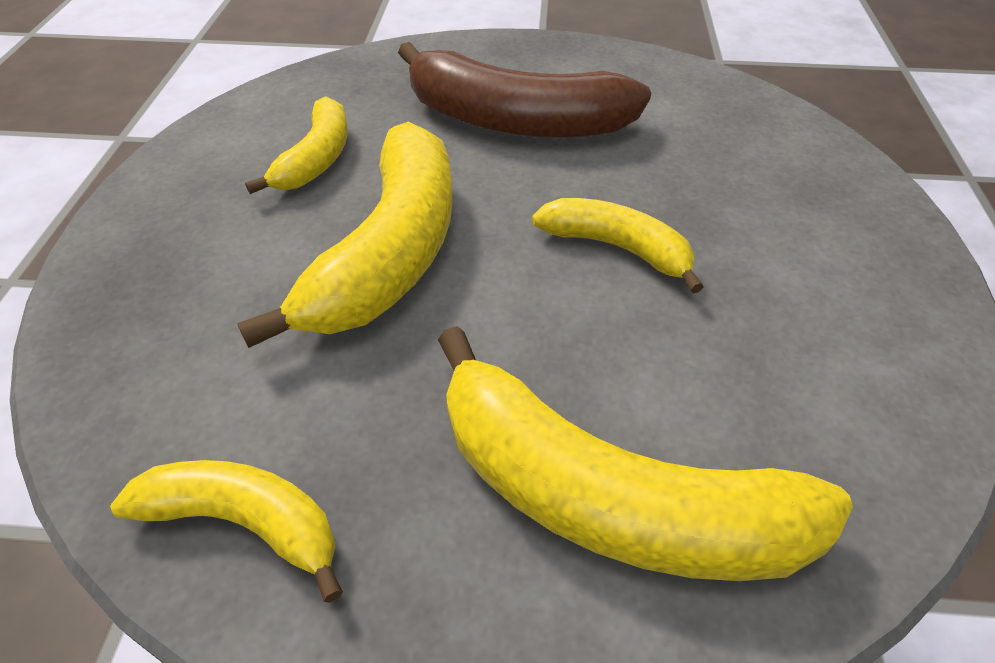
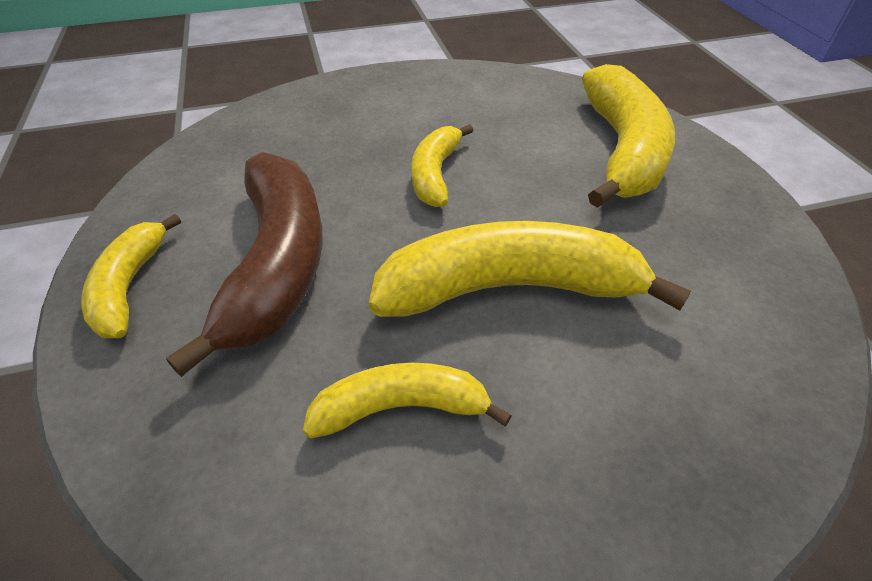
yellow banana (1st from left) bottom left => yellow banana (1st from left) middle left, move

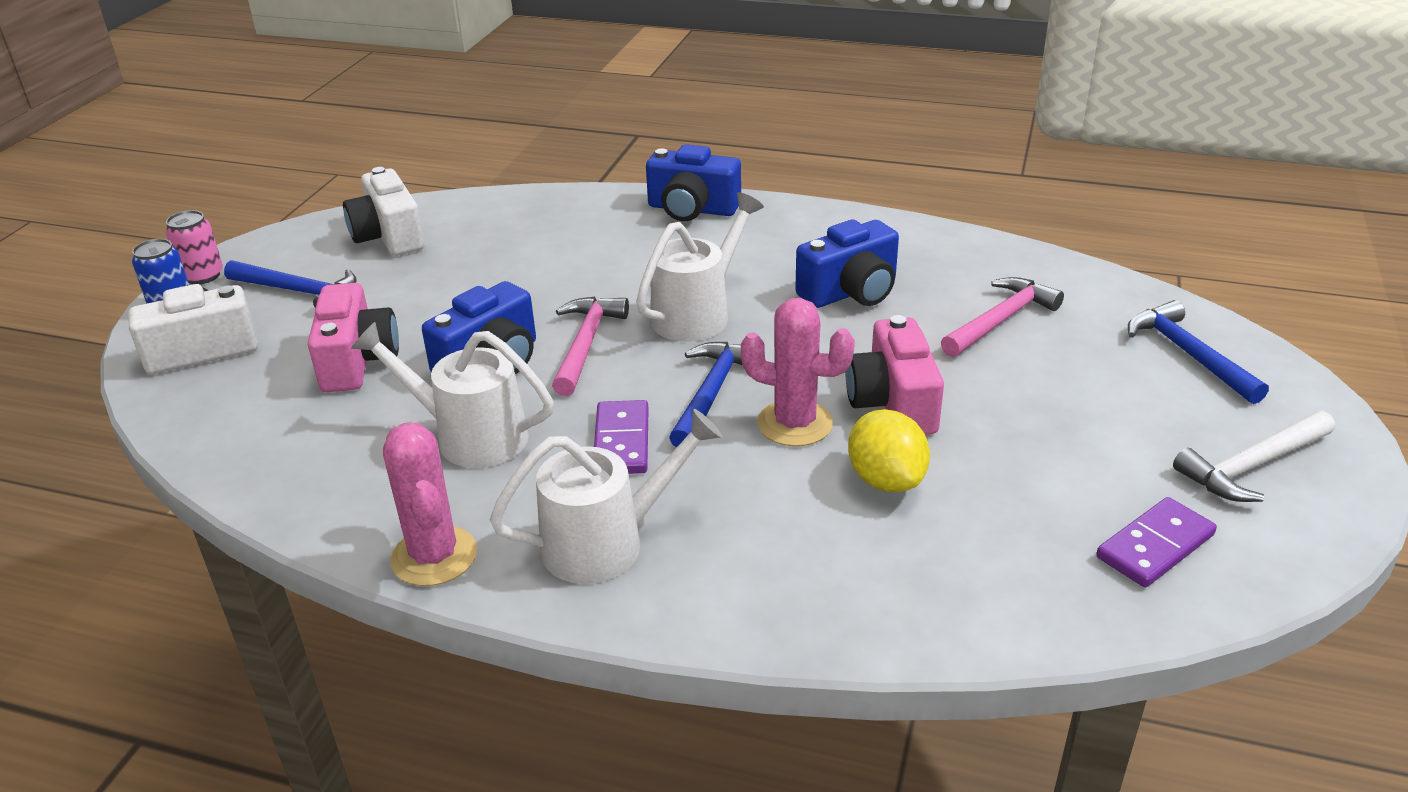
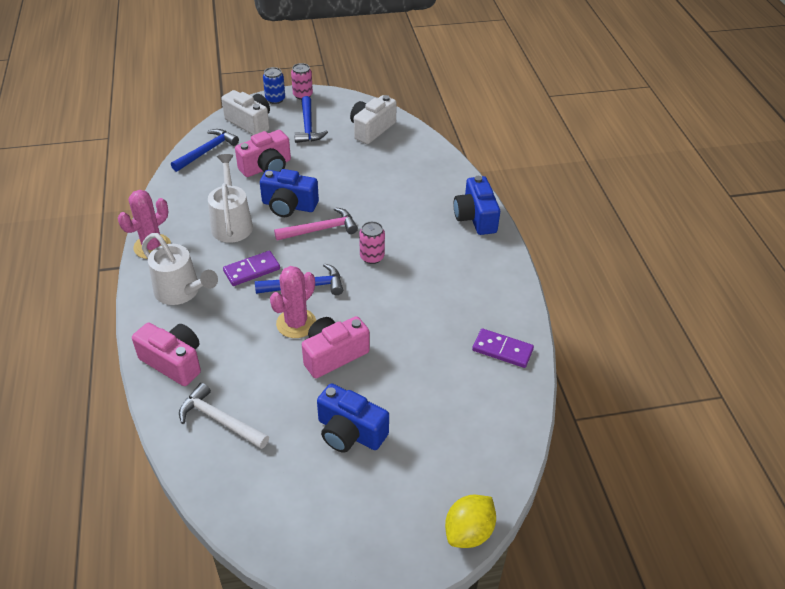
pink hammer (2nd from left) middle right => nothing
nothing => pink camera (1st from left) middle left
blue camera (3rd from left in the first image) centre => blue camera (2nd from left) bottom centre, move
yellow lemon centre => yellow lemon bottom centre, move
purple domino (2nd from left) bottom right => purple domino (2nd from left) centre, move
blue hammer (3rd from left in the first image) middle right => blue hammer (1st from left) top left, move
white hammer middle right => white hammer bottom left, move
white watering can (3rd from left) centre => pink can (2nd from left) centre
pink cactus (2nd from left) centre, 45 degrees clockwise

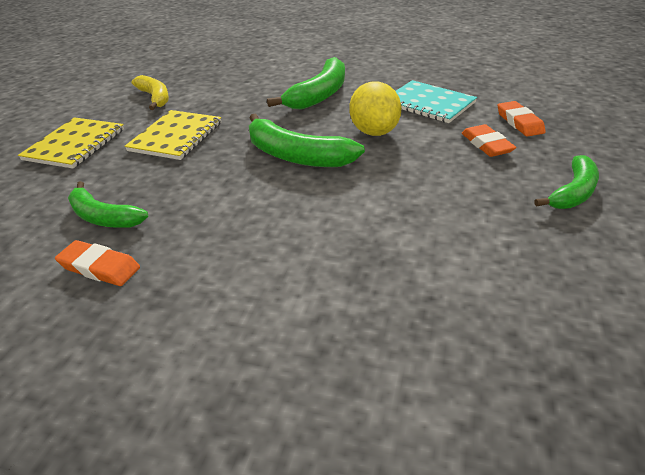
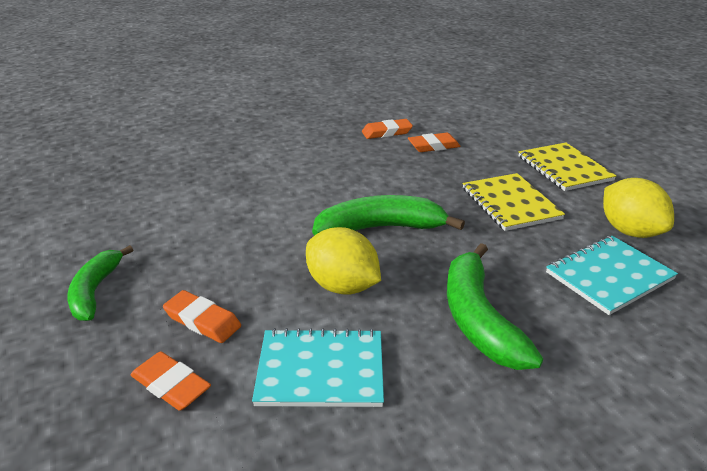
nothing => turquoise notebook (2nd from left) middle right
green banana (1st from left) middle left => orange eraser (4th from left) top centre
yellow banana top left => yellow lemon (2nd from left) middle right

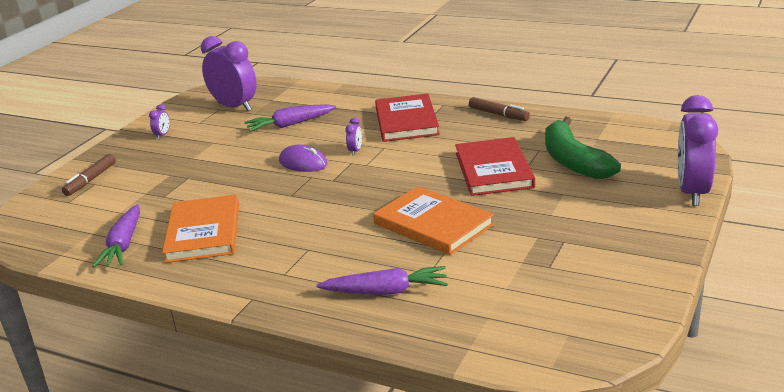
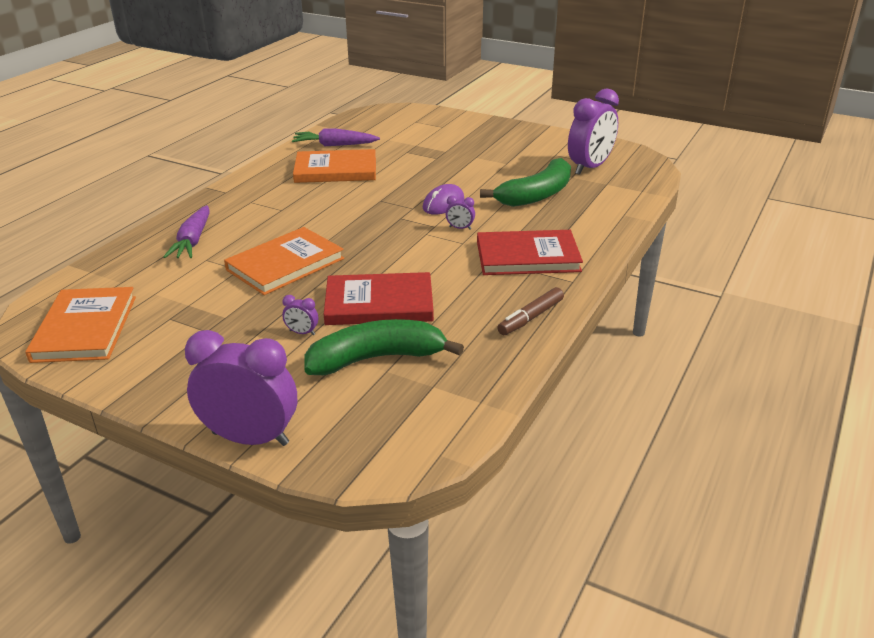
brown marker (1st from left) middle left => nothing
nothing => orange book (1st from left) middle left
purple clock (1st from left in the first image) top left => purple clock (2nd from left) centre, move
purple carrot (2nd from left) top centre => green banana (2nd from left) top centre

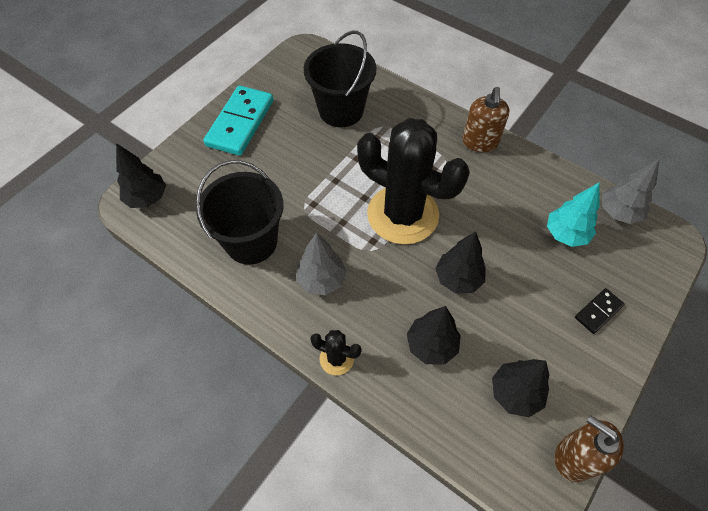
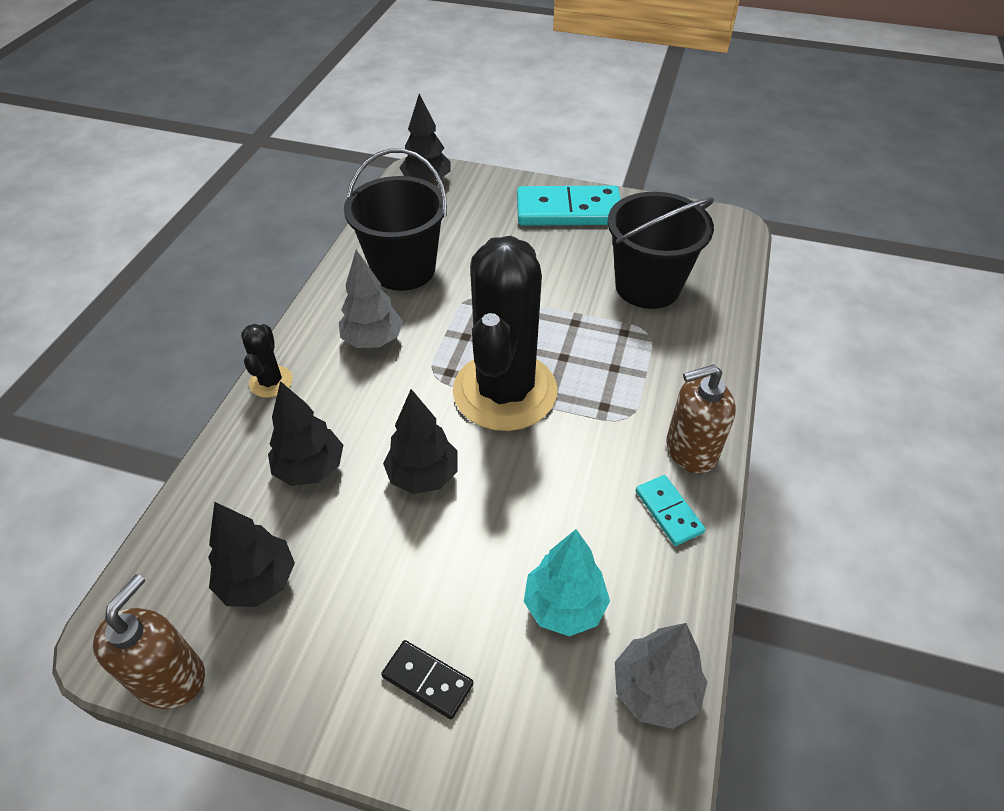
nothing => turquoise domino (2nd from left) middle right

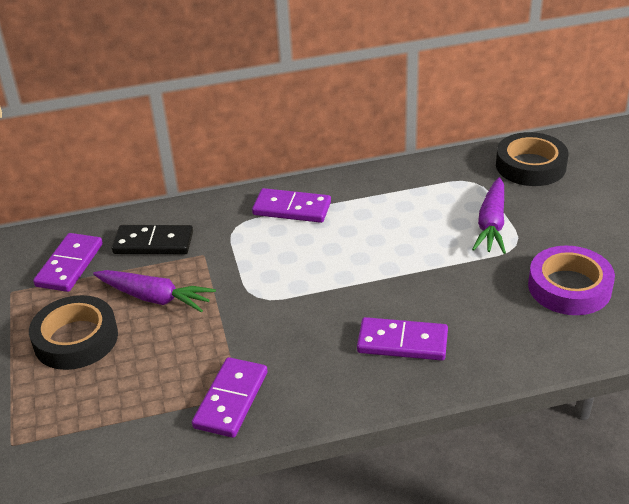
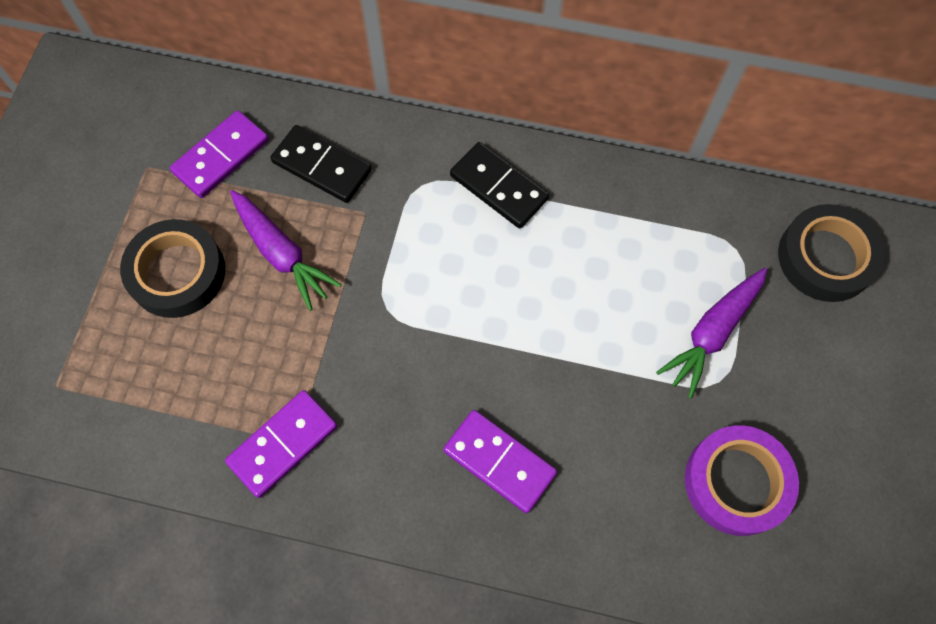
purple domino (3rd from left) centre => black domino (2nd from left) top centre

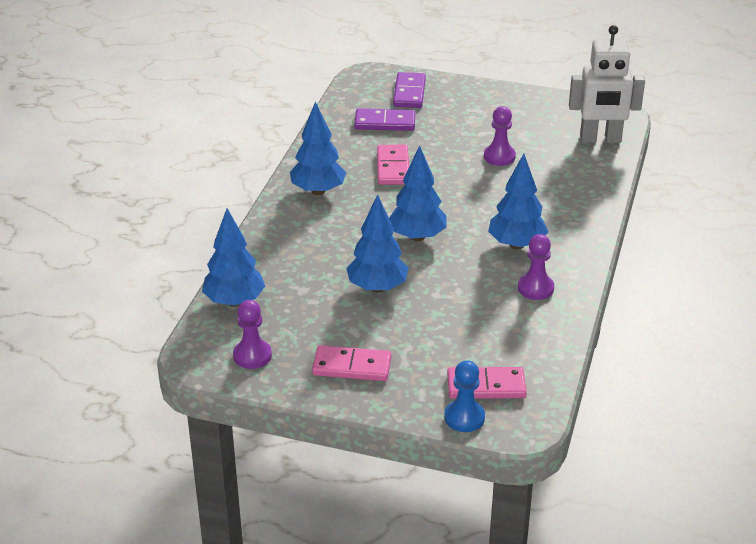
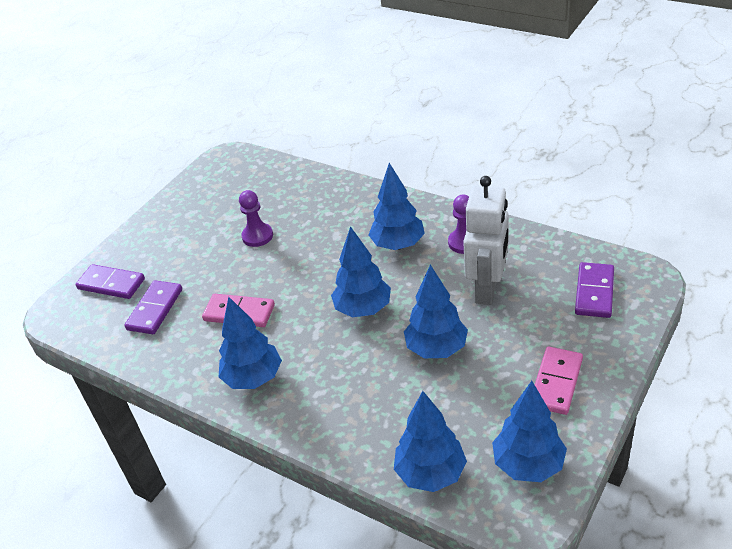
blue pawn bottom centre => nothing
white robot top right => white robot centre, move
purple pawn (1st from left) centre => blue tree (6th from left) bottom right
pink domino (3rd from left) bottom centre => purple domino (3rd from left) middle right

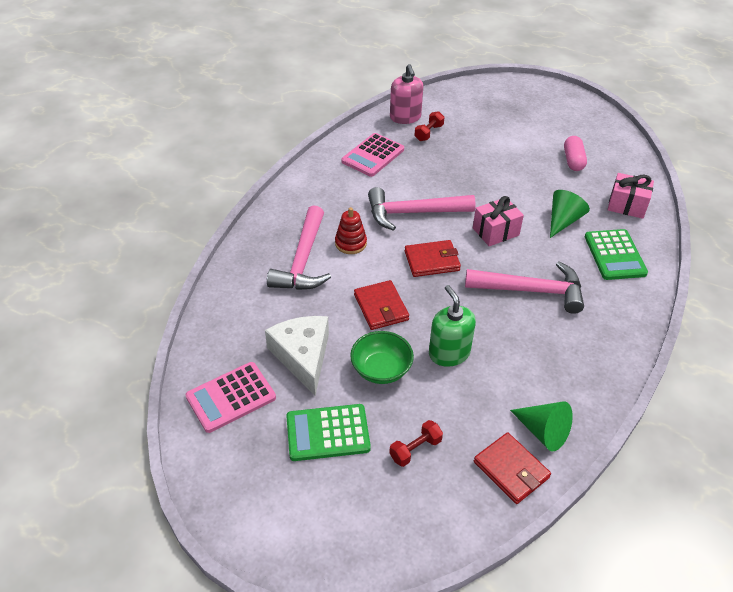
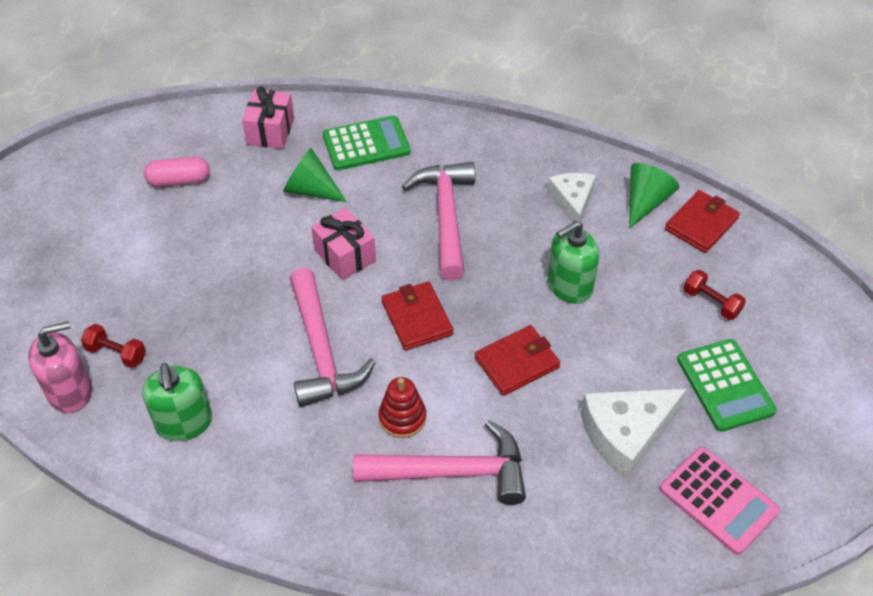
green bowl centre => nothing
nothing => white cheese (1st from left) top centre
pink calculator (2nd from left) top centre => green soap dispenser (1st from left) bottom left

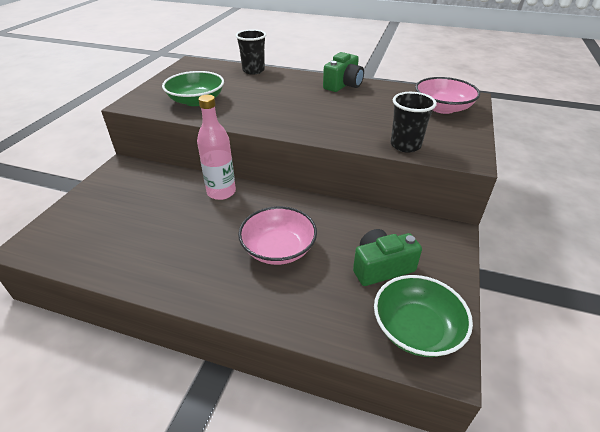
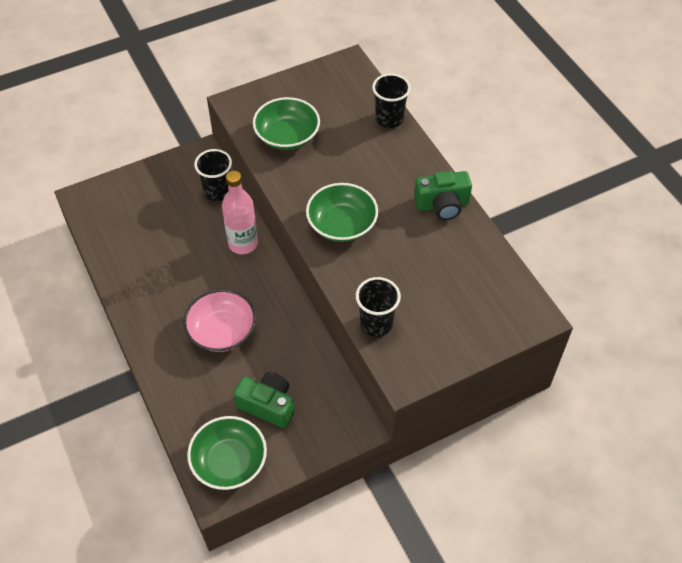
pink bowl (2nd from left) top right => nothing
nothing => black cup (1st from left) top left
nothing => green bowl (3rd from left) centre

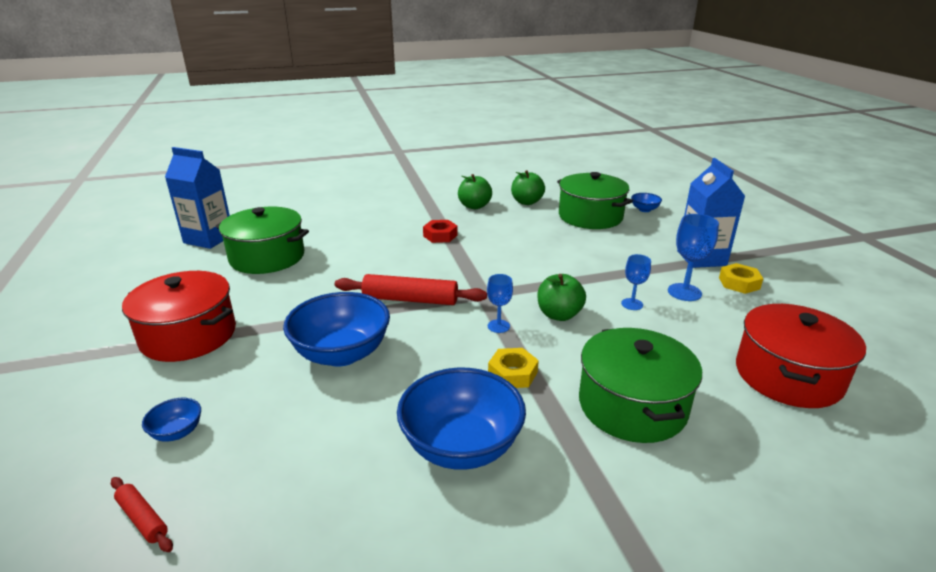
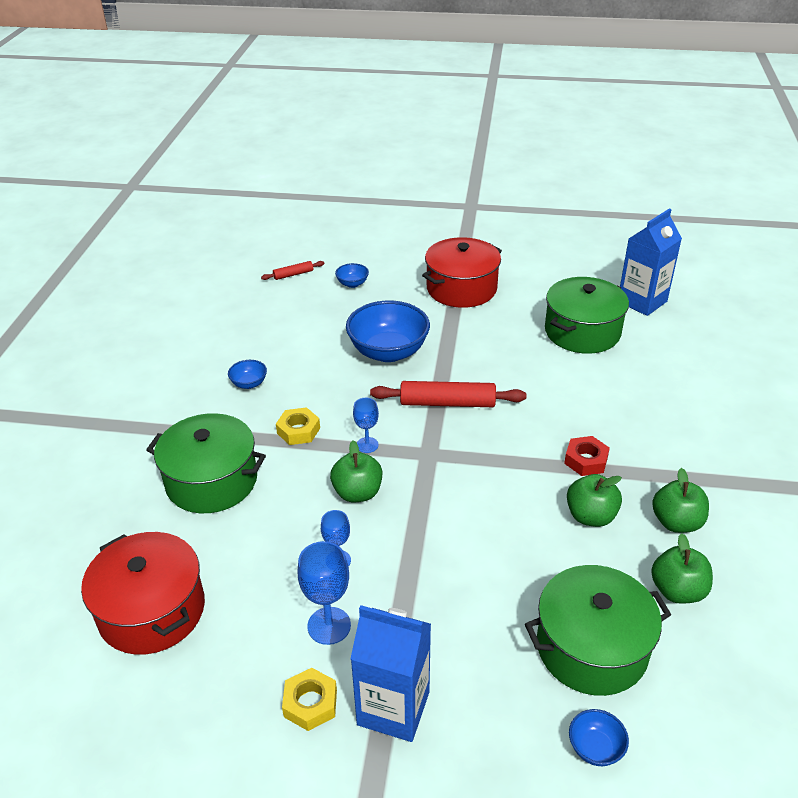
nothing => green apple (2nd from left) middle right
red rolling pin (2nd from left) centre, 60 degrees clockwise
blue bowl (3rd from left in the first image) bottom centre => blue bowl (1st from left) middle left, x0.45

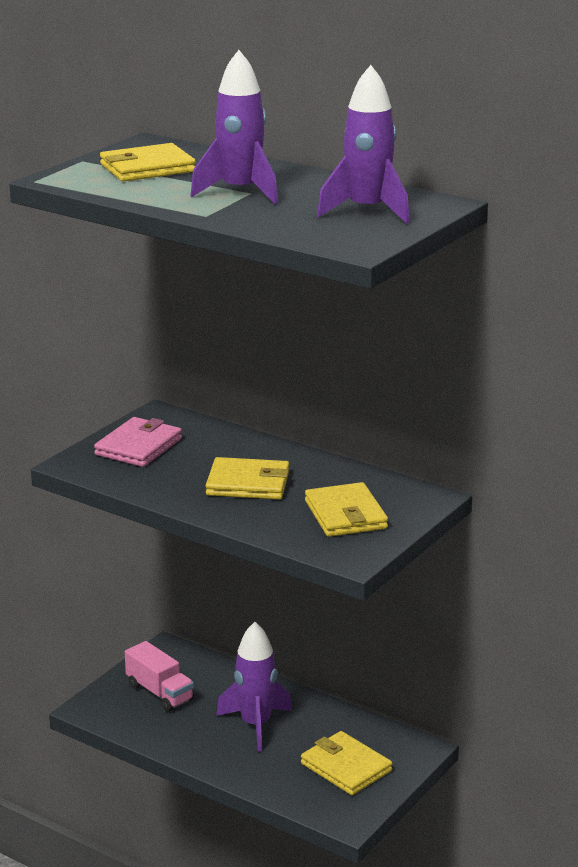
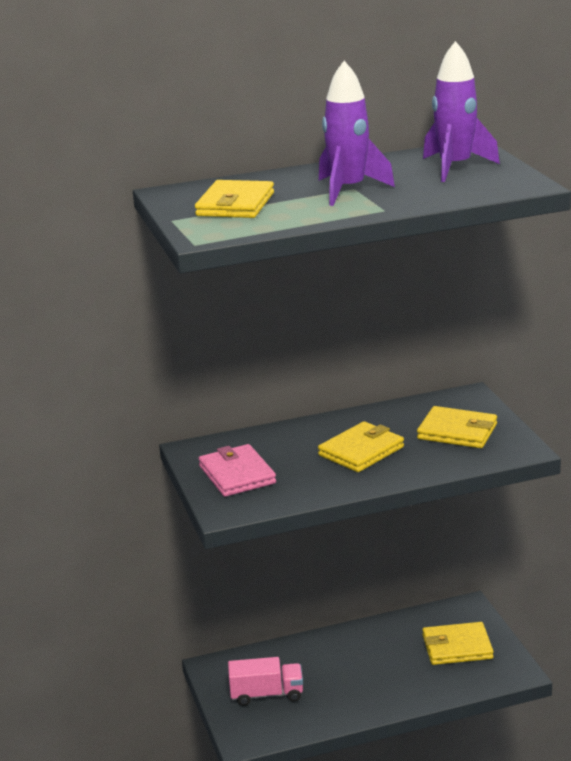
purple rocket (2nd from left) bottom centre => nothing

